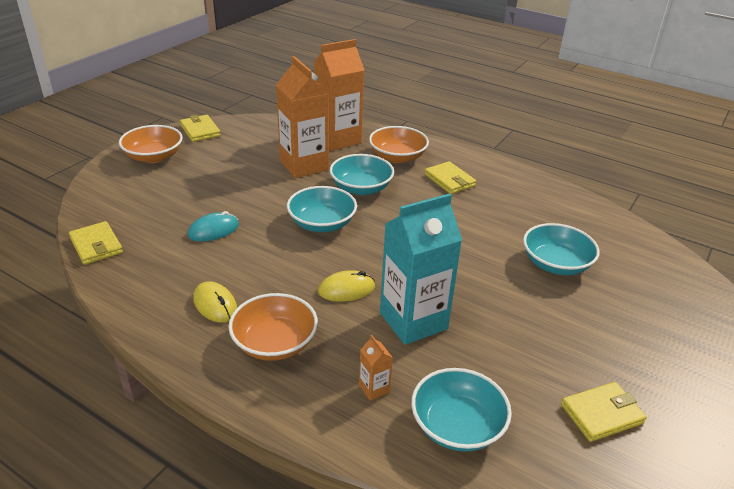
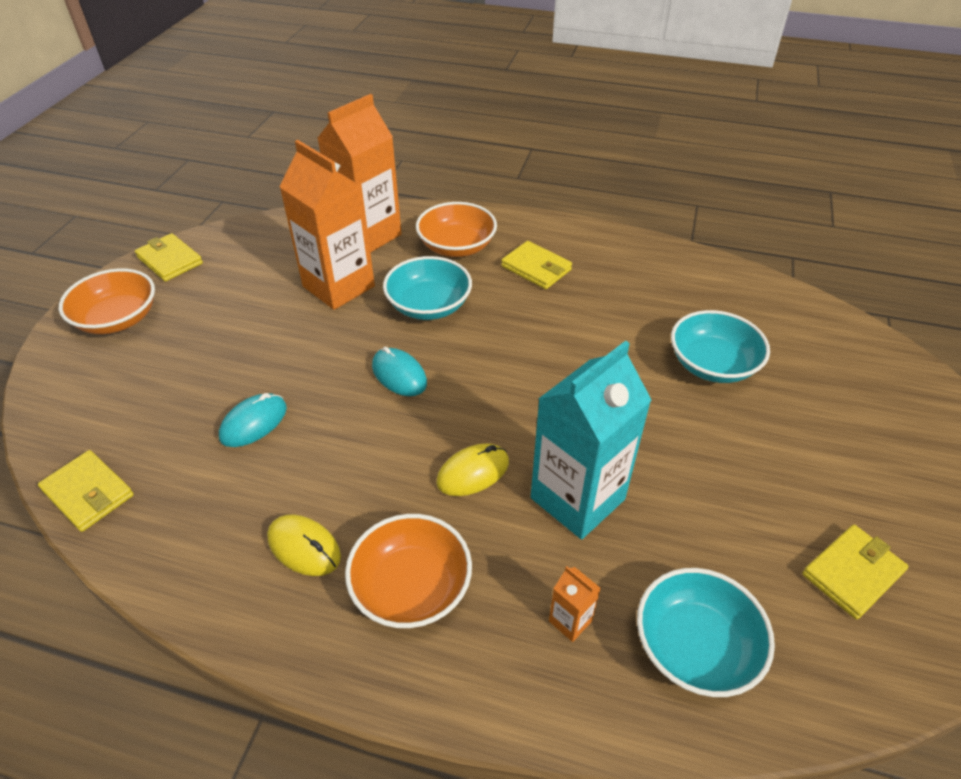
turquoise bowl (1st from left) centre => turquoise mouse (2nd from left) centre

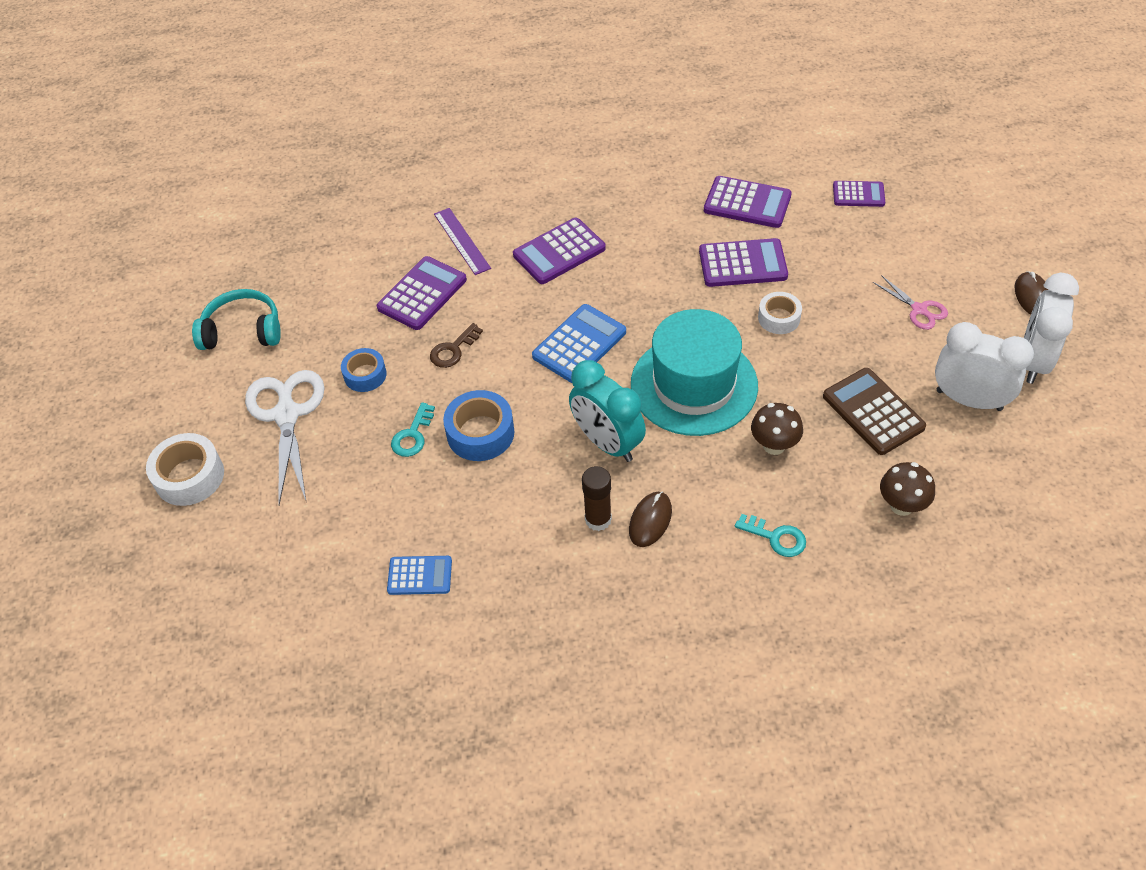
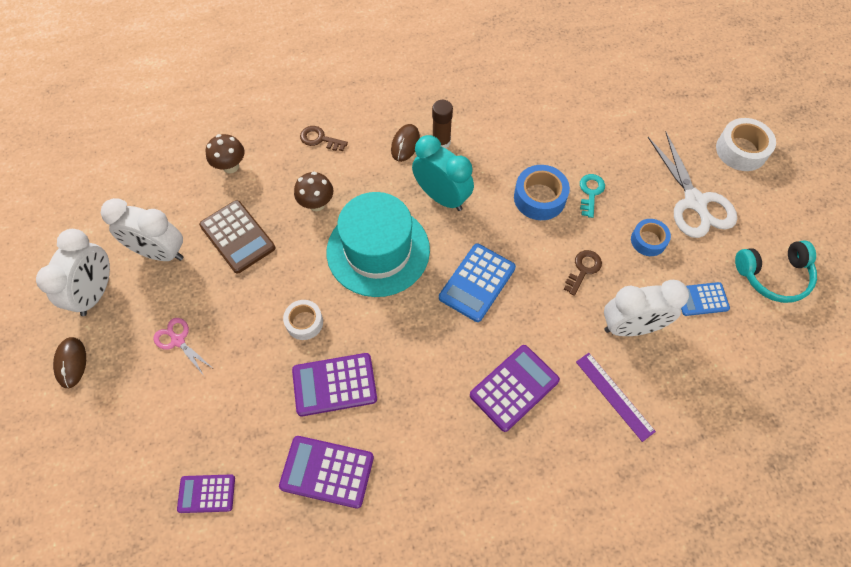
blue calculator (1st from left in the first image) centre => blue calculator (2nd from left) middle right, move
purple calculator (1st from left) centre => white clock (3rd from left) middle right
turquoise key (2nd from left) middle right => brown key (1st from left) top centre

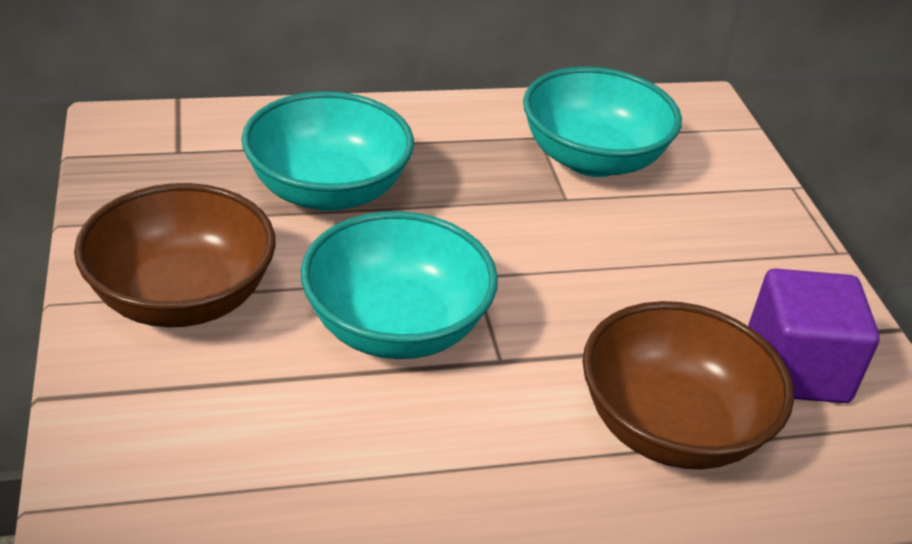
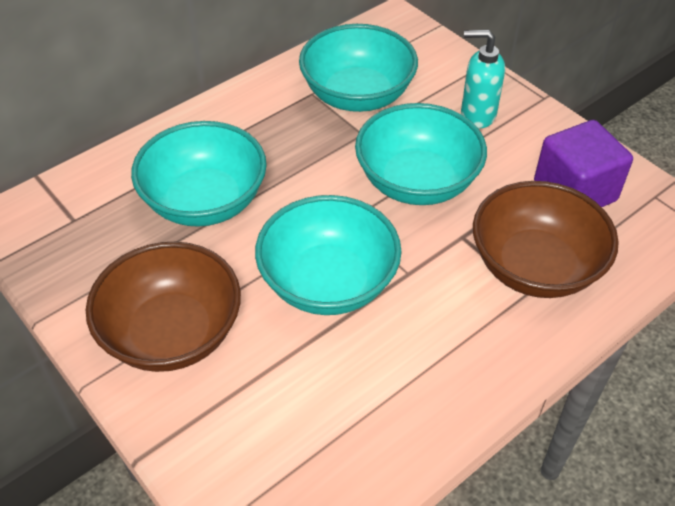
nothing => turquoise bowl (4th from left) top centre
nothing => turquoise soap dispenser top right

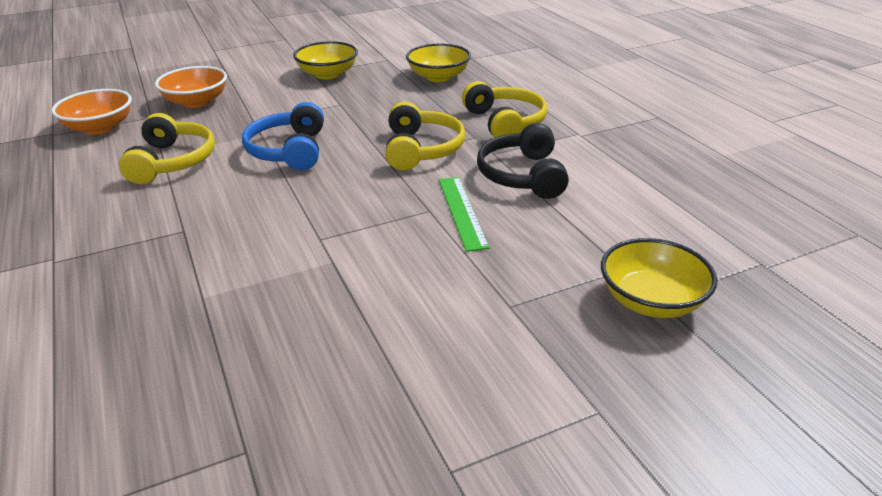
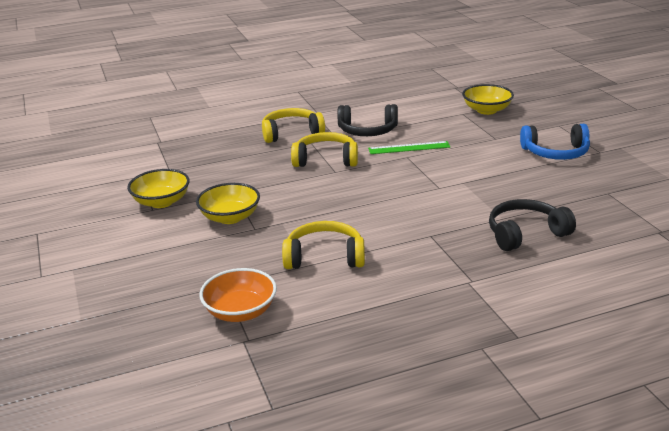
orange bowl (2nd from left) top left => nothing
nothing => black headphones (2nd from left) middle right
blue headphones top left => blue headphones top right, move
yellow bowl (2nd from left) top centre => yellow bowl (2nd from left) centre, move

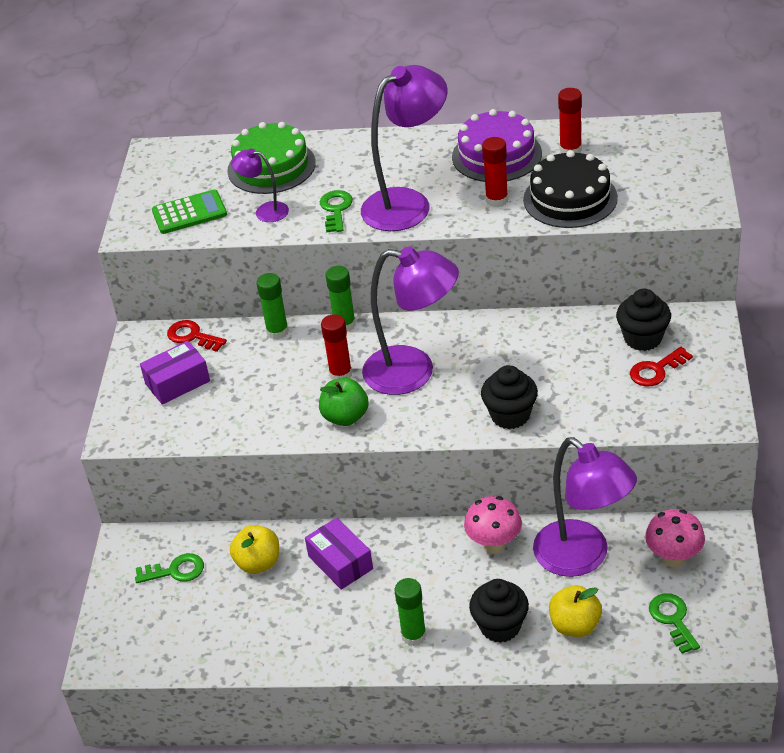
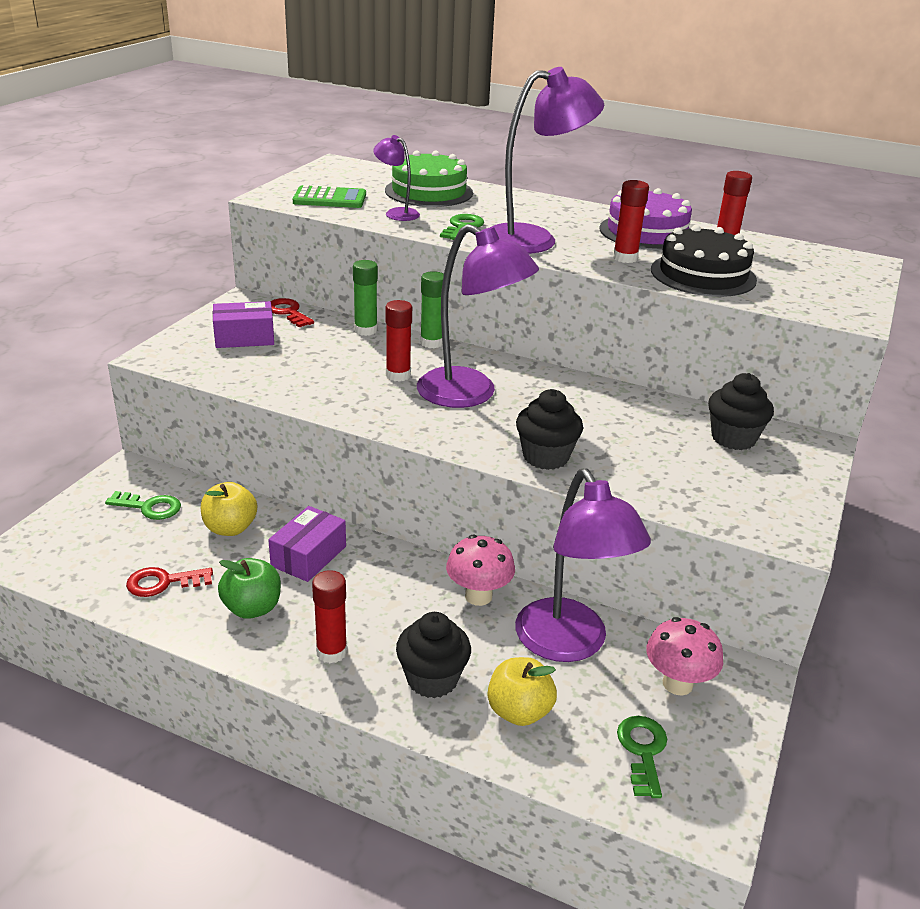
green apple centre => green apple middle left, move
red key (2nd from left in the first image) middle right => red key (1st from left) middle left, move
green glue stick (3rd from left) bottom centre => red glue stick (1st from left) bottom centre
purple box (2nd from left) bottom centre => purple box (2nd from left) centre, 45 degrees clockwise

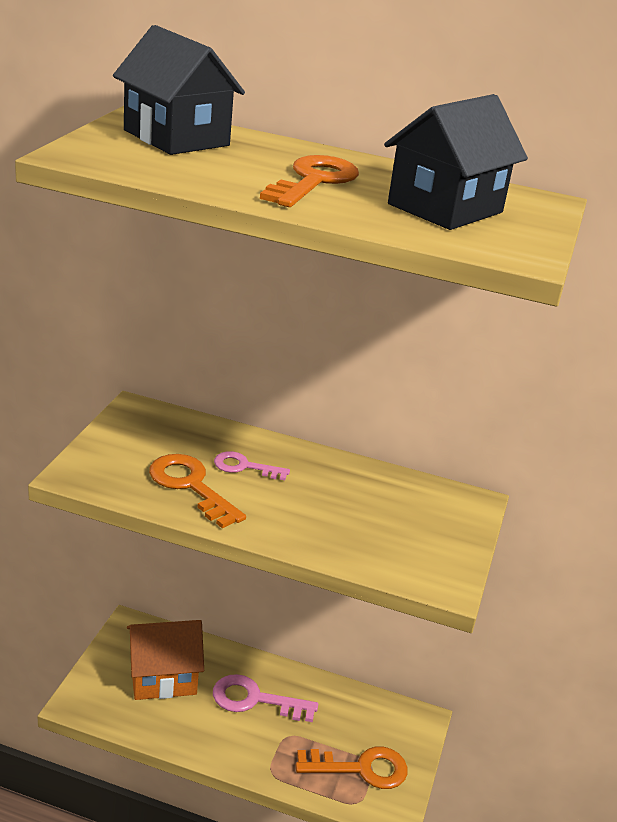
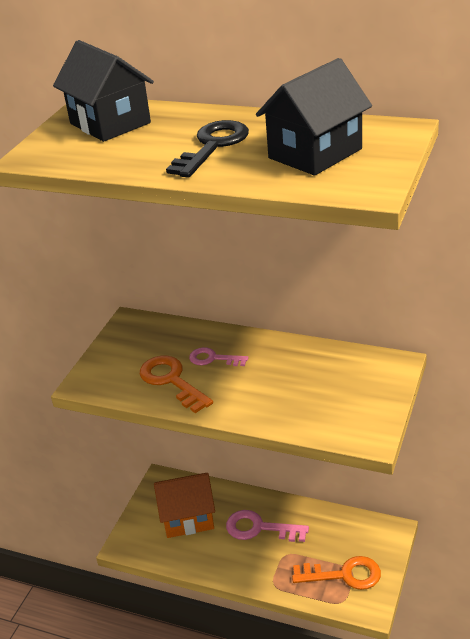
orange key (2nd from left) top centre => black key top centre

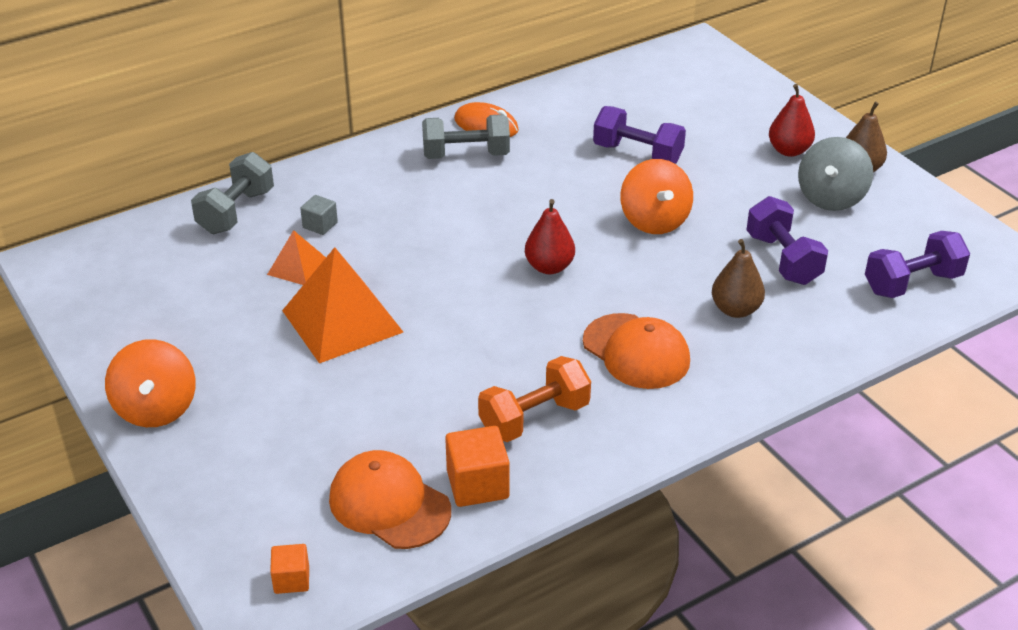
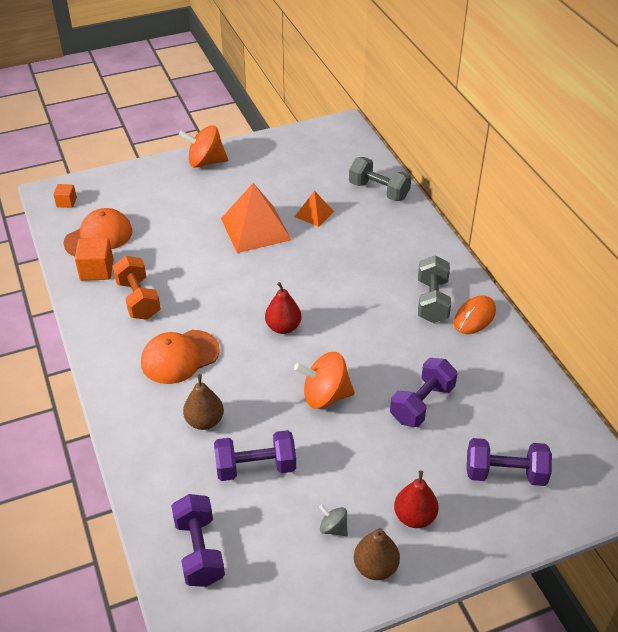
grey cube middle left => nothing
nothing => purple dumbbell (4th from left) bottom right
grey spinning top top right => grey spinning top bottom centre, x0.50

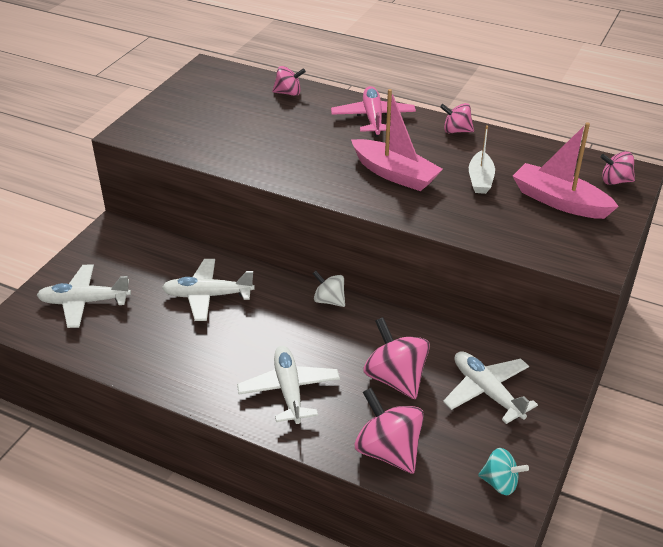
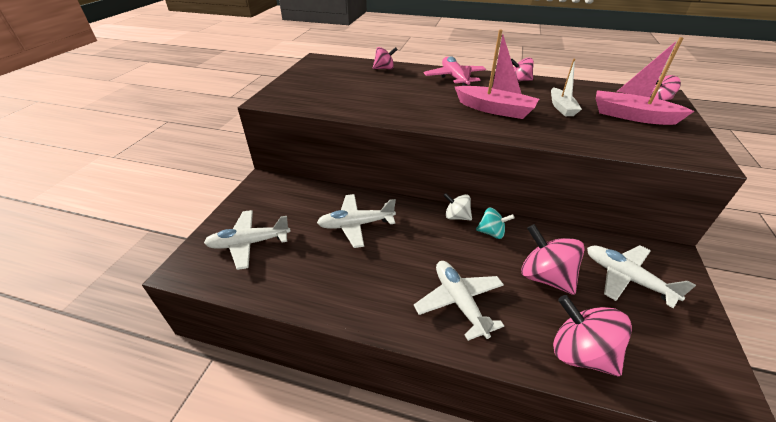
turquoise spinning top bottom right => turquoise spinning top centre, move

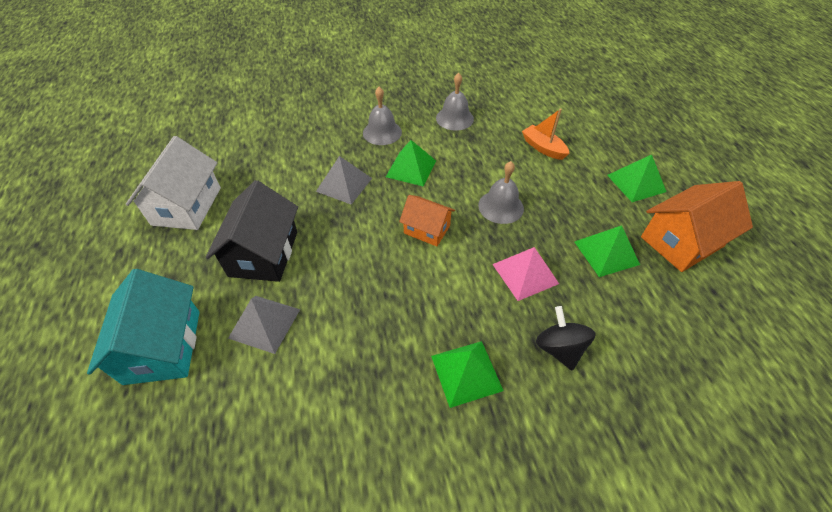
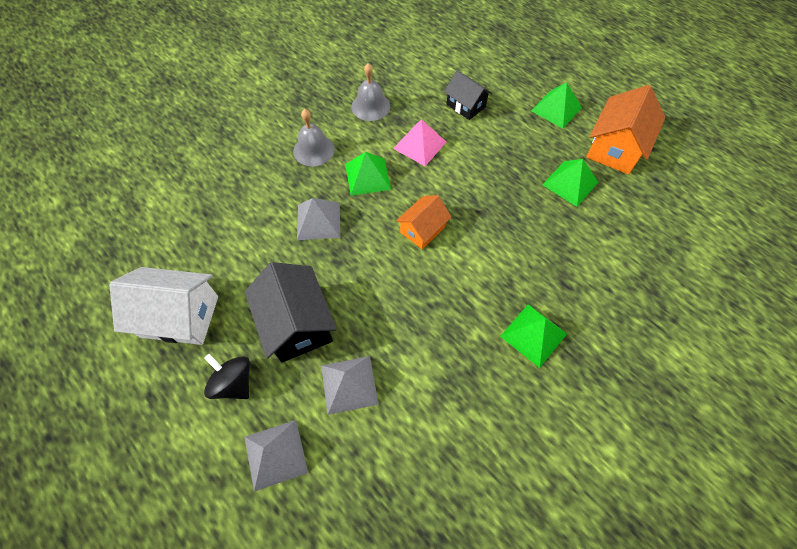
grey bell (3rd from left) centre => nothing
pink pyramid centre => pink pyramid top centre, move
black spinning top middle right => black spinning top bottom left, move
turquoise house middle left => grey pyramid (1st from left) bottom centre
orange boat top centre => black house (2nd from left) top centre
white house middle left, 60 degrees counterclockwise
orange house (1st from left) centre, 45 degrees counterclockwise

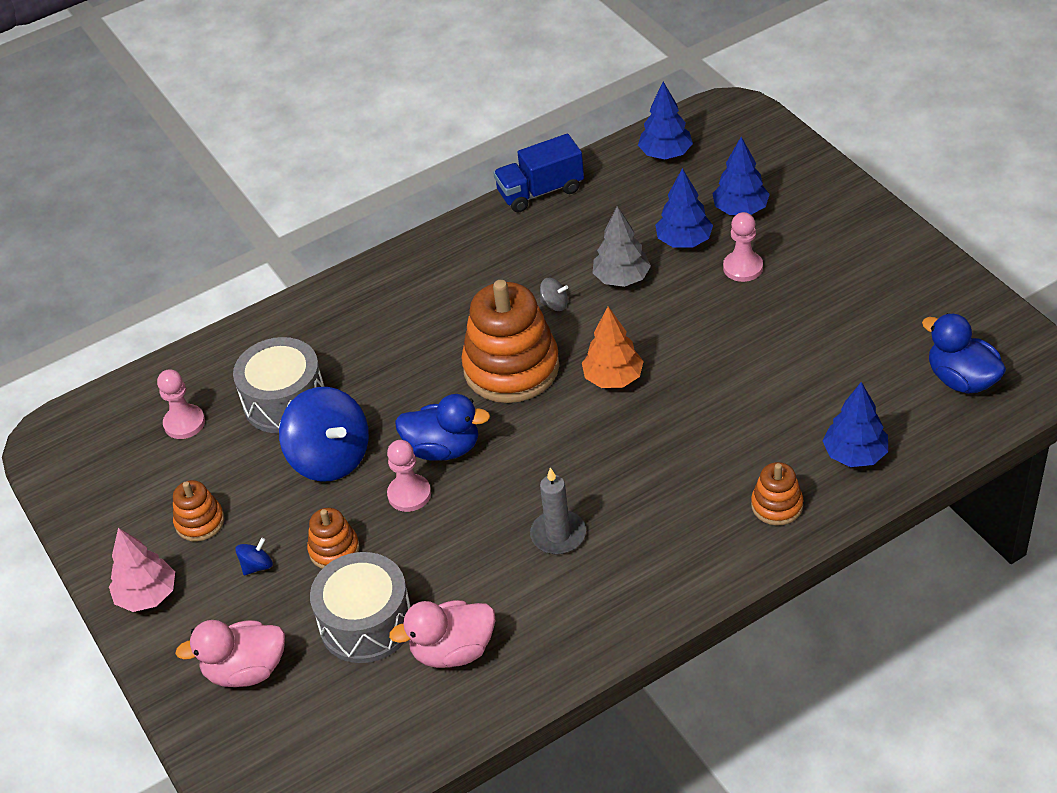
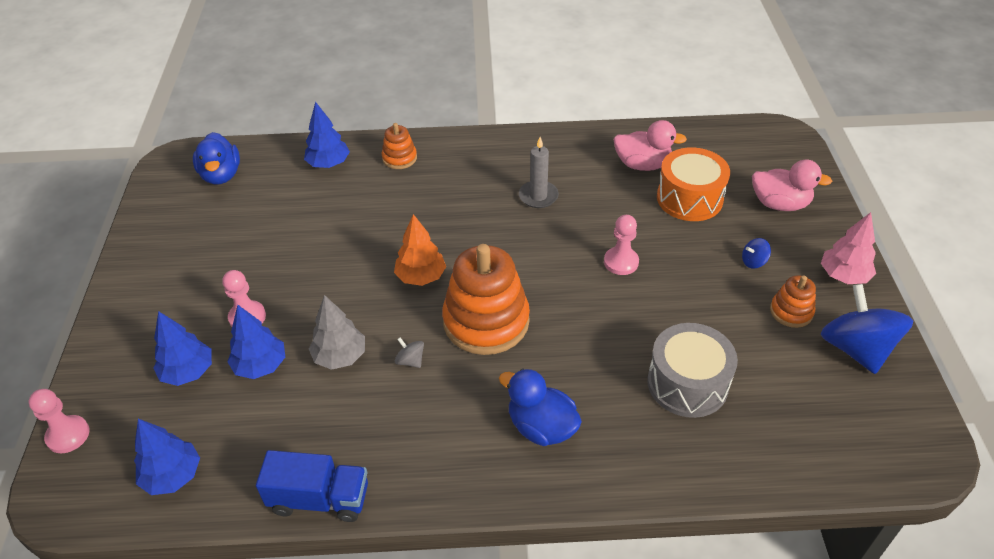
orange stacking toy (2nd from left) bottom left => nothing
pink pawn (1st from left) middle left => pink pawn (1st from left) bottom left, move
blue spinning top (2nd from left) middle left => blue spinning top (2nd from left) middle right, move
blue duck (1st from left in the first image) centre => blue duck (2nd from left) bottom centre, move
grey drum (2nd from left) bottom centre => orange drum top right

